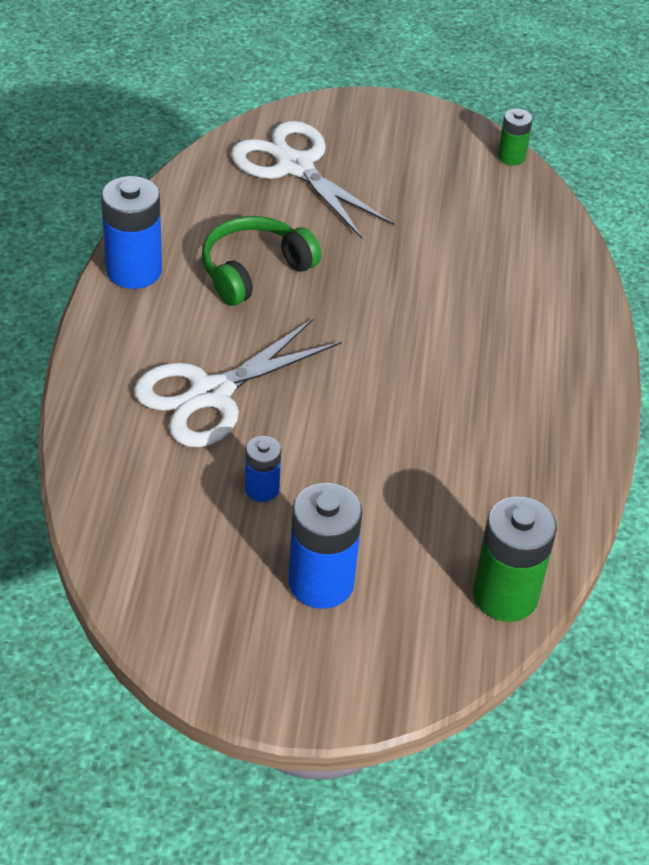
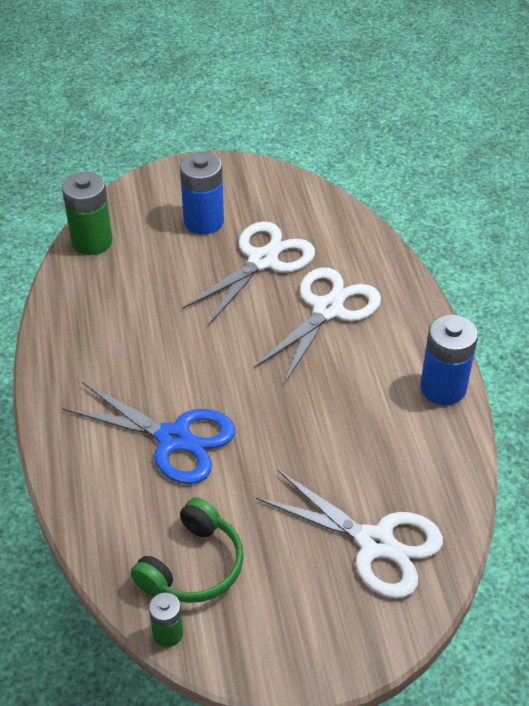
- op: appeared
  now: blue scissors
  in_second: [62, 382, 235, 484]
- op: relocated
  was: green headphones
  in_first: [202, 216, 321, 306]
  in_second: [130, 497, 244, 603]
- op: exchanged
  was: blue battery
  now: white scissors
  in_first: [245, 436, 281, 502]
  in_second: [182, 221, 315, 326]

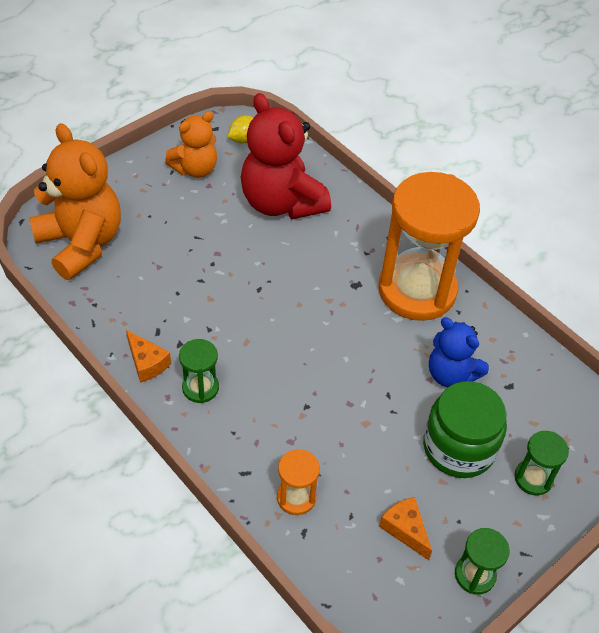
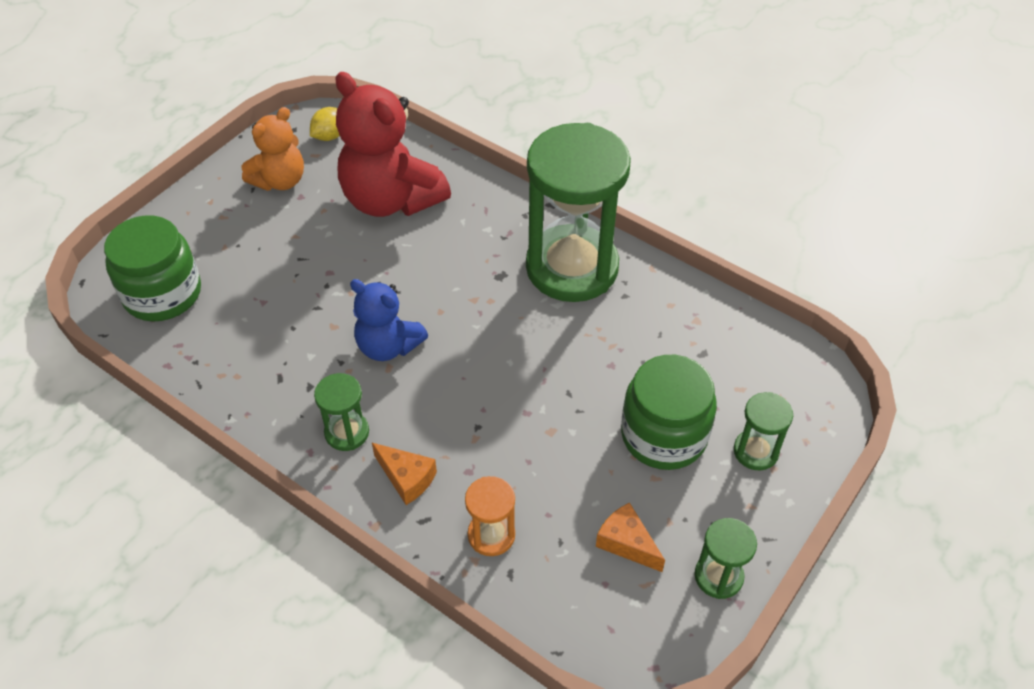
- op: relocated
  was: orange cheese
  in_first: [126, 330, 171, 383]
  in_second: [372, 443, 437, 505]
- op: relocated
  was: blue teddy bear
  in_first: [429, 317, 489, 387]
  in_second: [350, 279, 428, 361]
- op: exchanged
  was: orange teddy bear
  now: green jar
  in_first: [29, 123, 121, 280]
  in_second: [104, 215, 201, 322]
- op: colour
  was: orange hourglass
  now: green hourglass
  in_first: [379, 172, 480, 321]
  in_second: [526, 123, 631, 302]

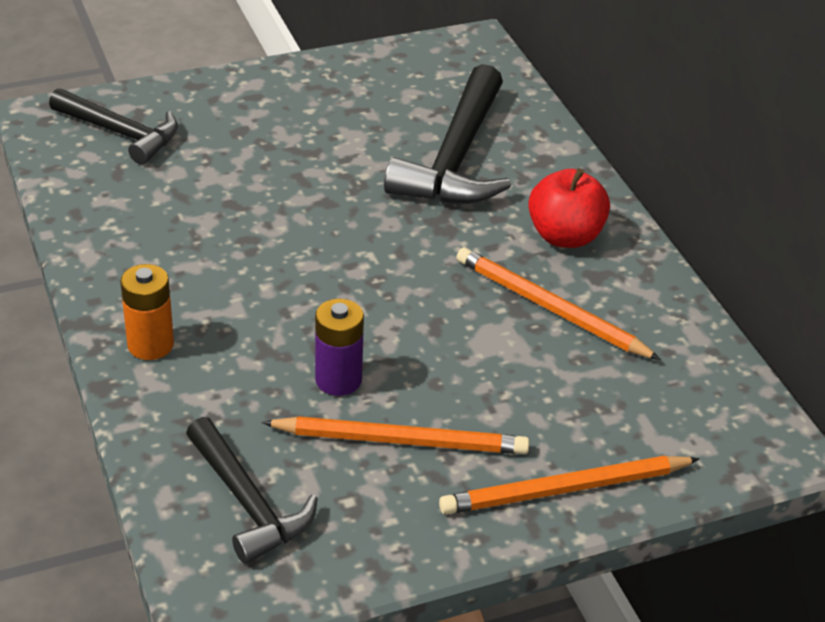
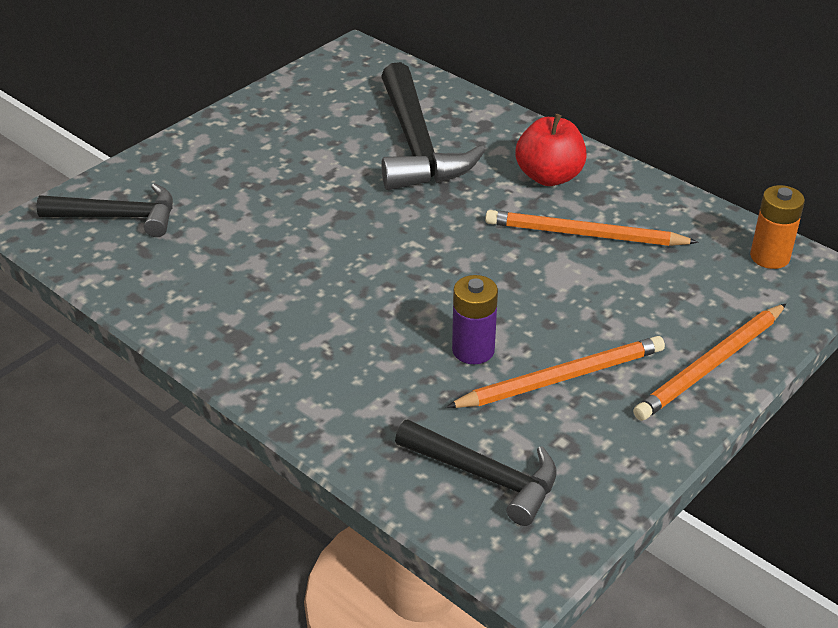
- op: relocated
  was: orange battery
  in_first: [120, 264, 174, 360]
  in_second: [750, 185, 805, 269]

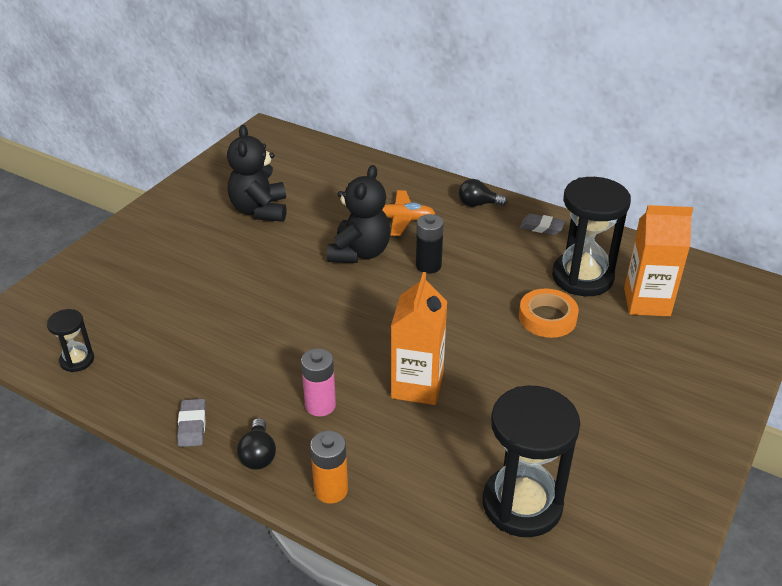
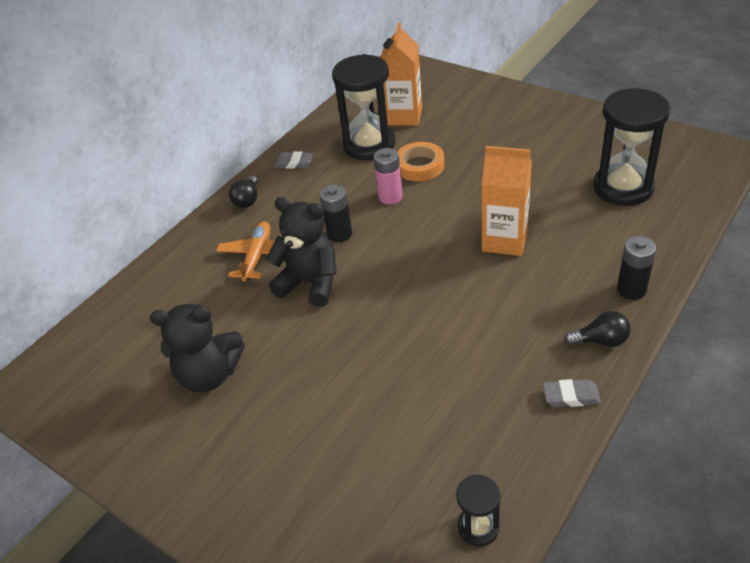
- op: relocated
  was: pink battery
  in_first: [301, 348, 336, 417]
  in_second: [374, 148, 403, 204]
- op: colour
  was: orange battery
  now: black battery
  in_first: [310, 431, 348, 503]
  in_second: [617, 236, 656, 300]
- op: spun
  was: grey eraser
  in_first: [520, 214, 565, 235]
  in_second: [274, 151, 314, 169]
  clockwise: 75

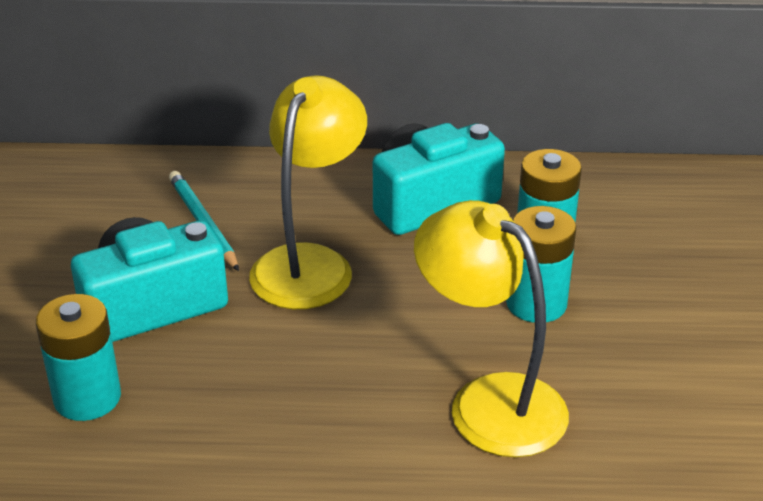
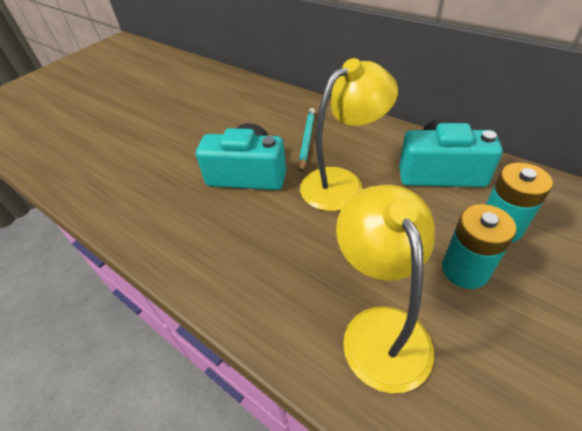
- op: missing
  was: turquoise battery
  in_first: [36, 294, 121, 421]

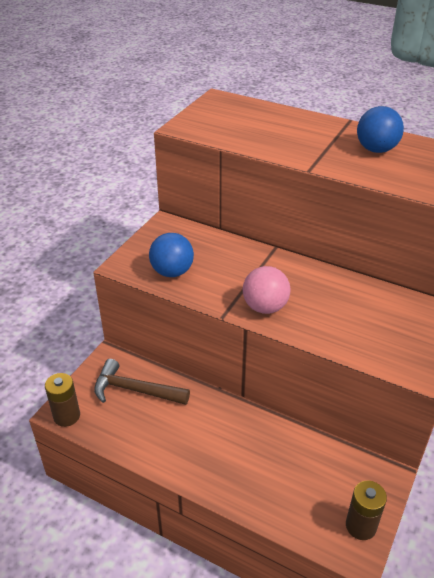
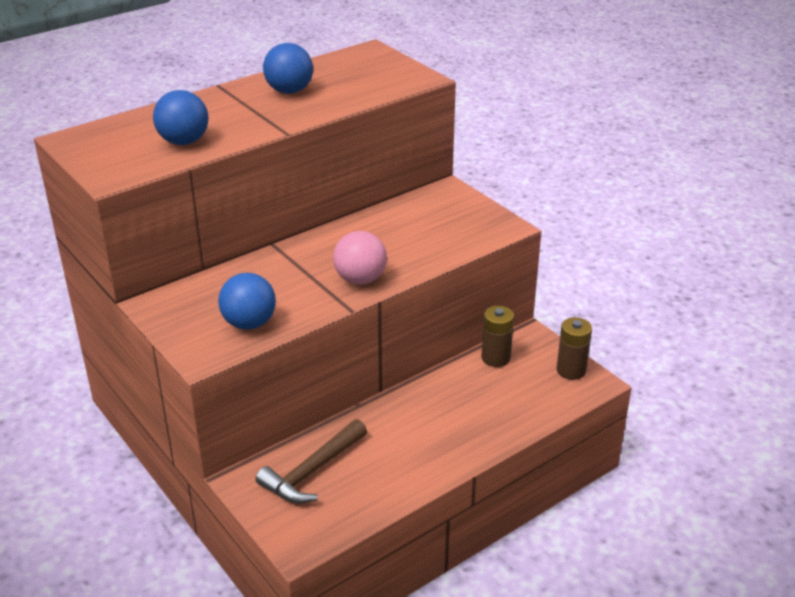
- op: appeared
  now: blue ball
  in_second: [153, 90, 208, 145]
- op: relocated
  was: brown battery
  in_first: [45, 373, 80, 427]
  in_second: [481, 306, 514, 367]

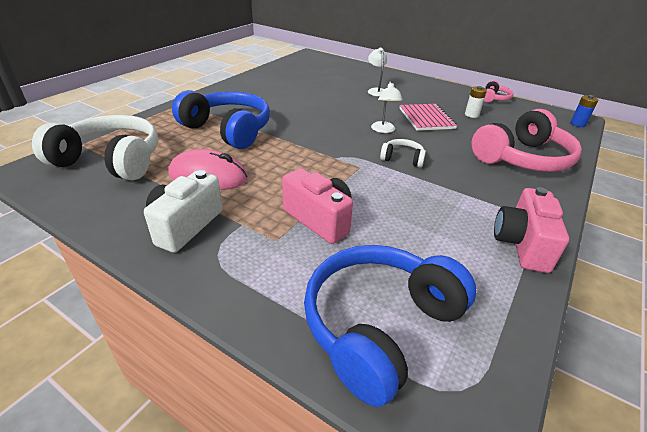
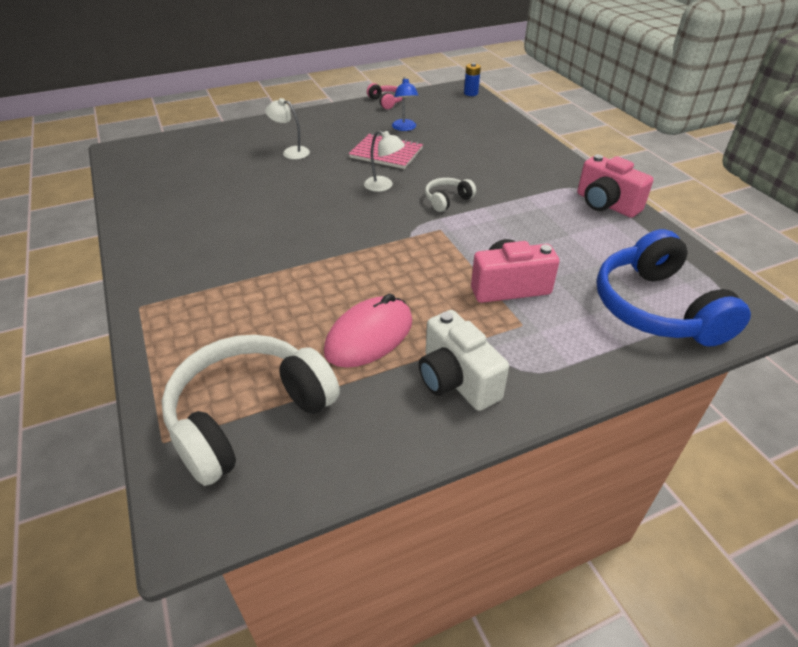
- op: missing
  was: blue headphones
  in_first: [172, 90, 270, 149]
- op: missing
  was: pink headphones
  in_first: [471, 109, 582, 172]
- op: exchanged
  was: white battery
  now: blue lamp
  in_first: [465, 86, 487, 118]
  in_second: [392, 77, 419, 131]

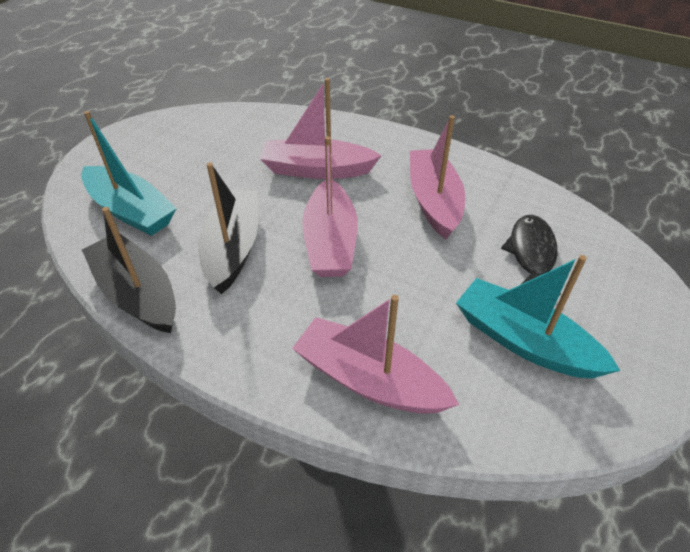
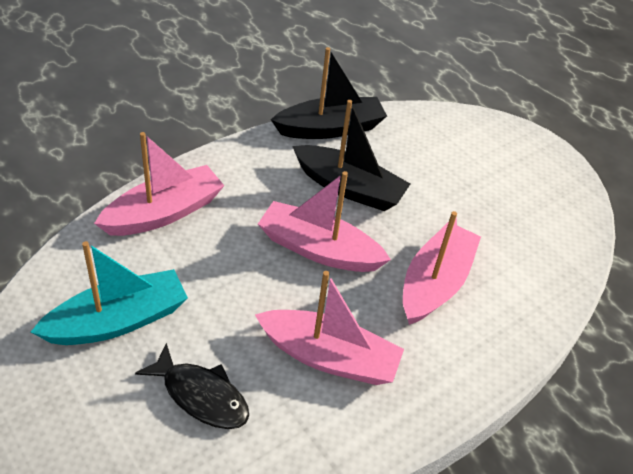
- op: missing
  was: turquoise boat
  in_first: [81, 111, 177, 236]

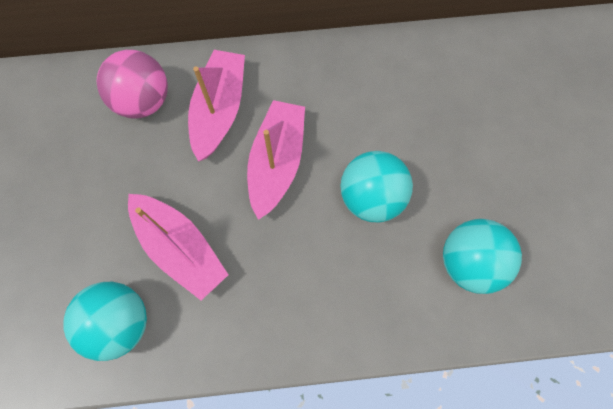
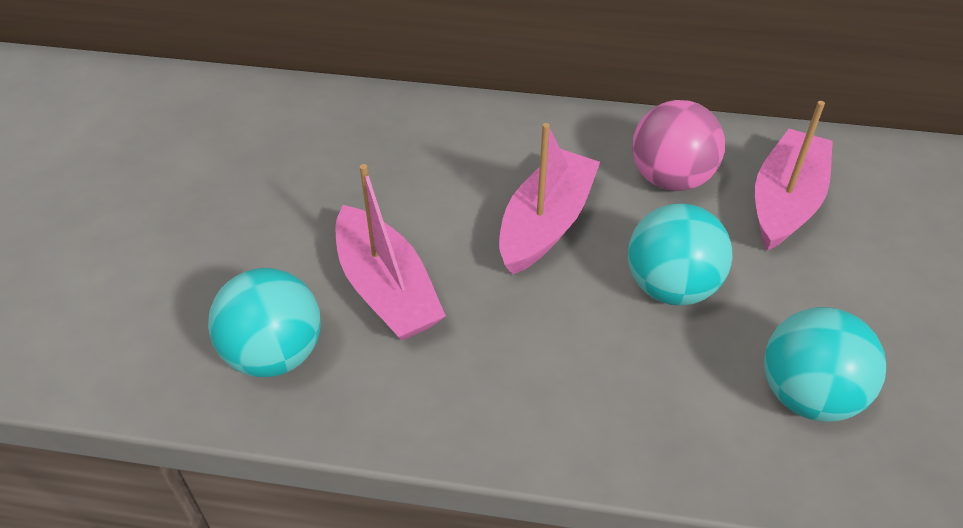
- op: relocated
  was: pink ball
  in_first: [97, 50, 168, 119]
  in_second: [632, 100, 725, 191]
- op: relocated
  was: pink boat
  in_first: [188, 50, 245, 162]
  in_second: [755, 101, 833, 251]

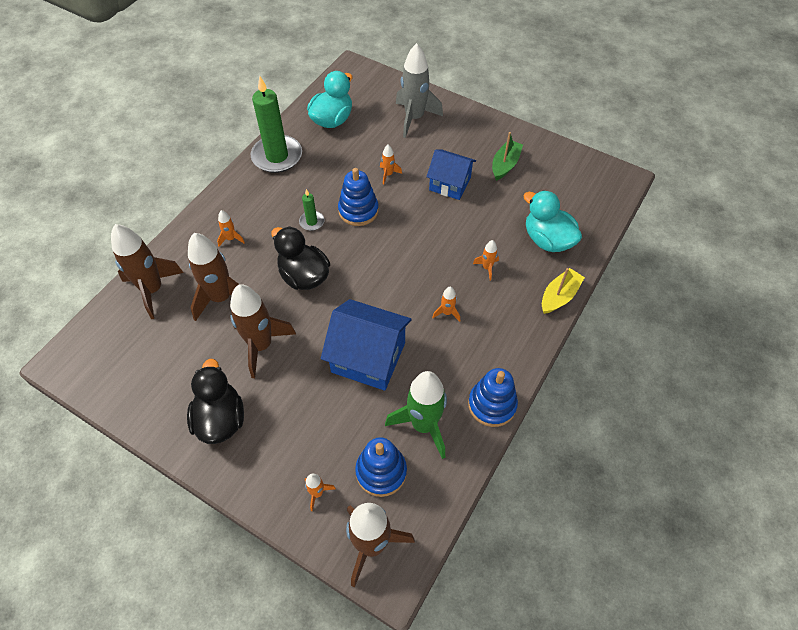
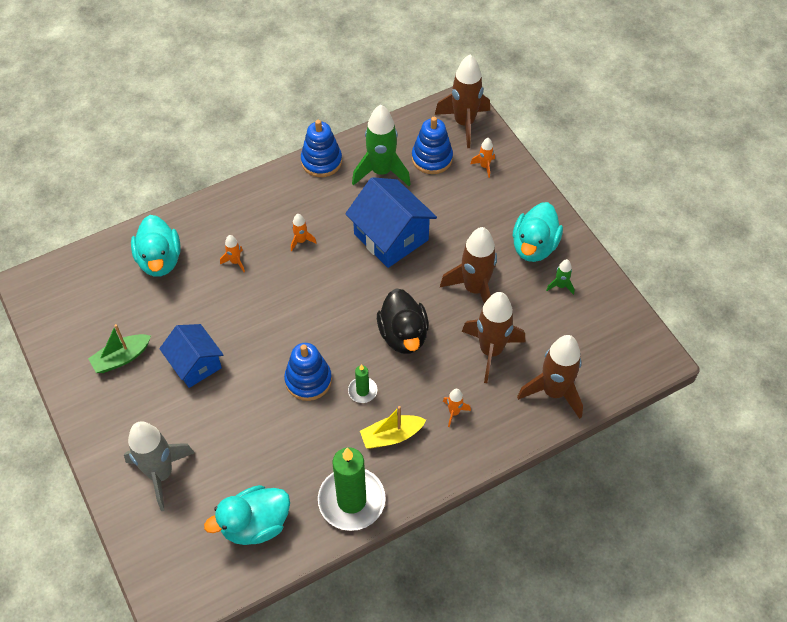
- op: missing
  was: orange rocket
  in_first: [380, 145, 402, 184]
- op: appeared
  now: green rocket
  in_second: [546, 259, 575, 295]
- op: relocated
  was: yellow boat
  in_first: [542, 268, 585, 314]
  in_second: [360, 406, 426, 448]
- op: colour
  was: black duck
  now: turquoise duck
  in_first: [187, 358, 244, 444]
  in_second: [513, 202, 563, 262]

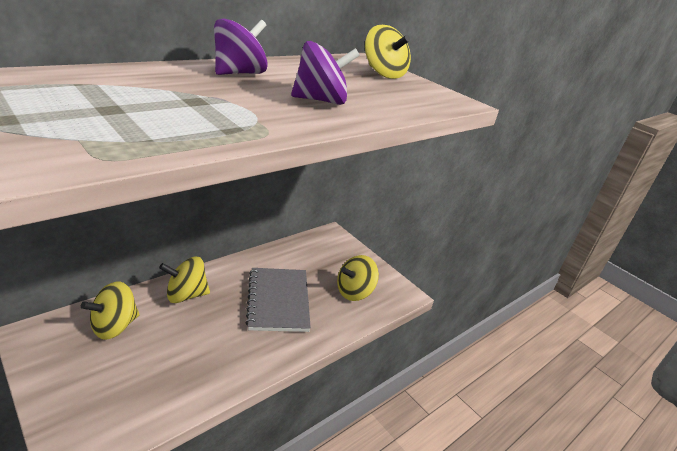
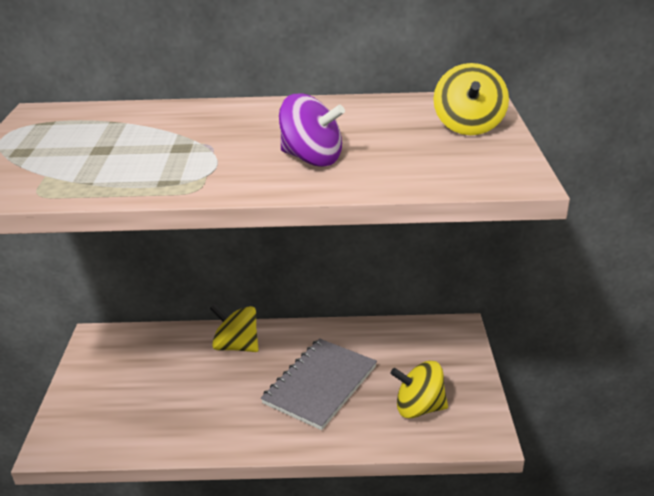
- op: missing
  was: yellow spinning top
  in_first: [81, 281, 140, 340]
- op: missing
  was: purple spinning top
  in_first: [214, 19, 268, 75]

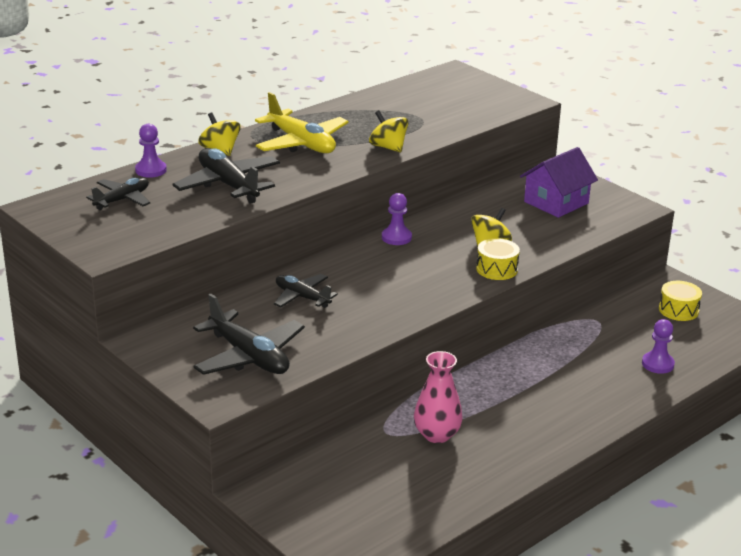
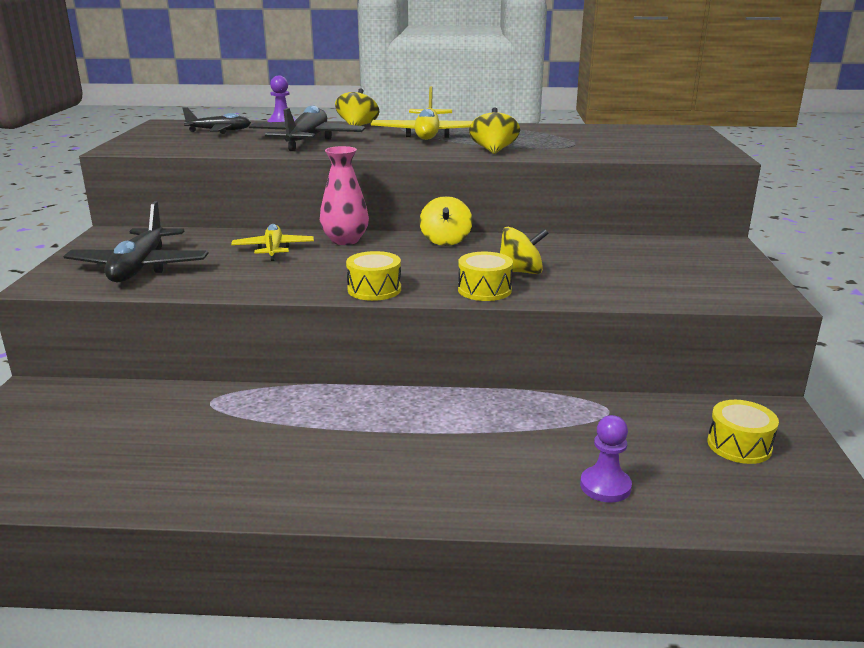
- op: missing
  was: purple house
  in_first: [520, 147, 598, 218]
- op: appeared
  now: yellow drum
  in_second: [346, 251, 401, 301]
- op: relocated
  was: pink vase
  in_first: [414, 351, 463, 443]
  in_second: [320, 146, 369, 245]
- op: exchanged
  was: purple pawn
  now: yellow spinning top
  in_first: [382, 193, 412, 245]
  in_second: [419, 196, 473, 246]
- op: colour
  was: black plane
  now: yellow plane
  in_first: [274, 274, 338, 308]
  in_second: [231, 224, 314, 261]

